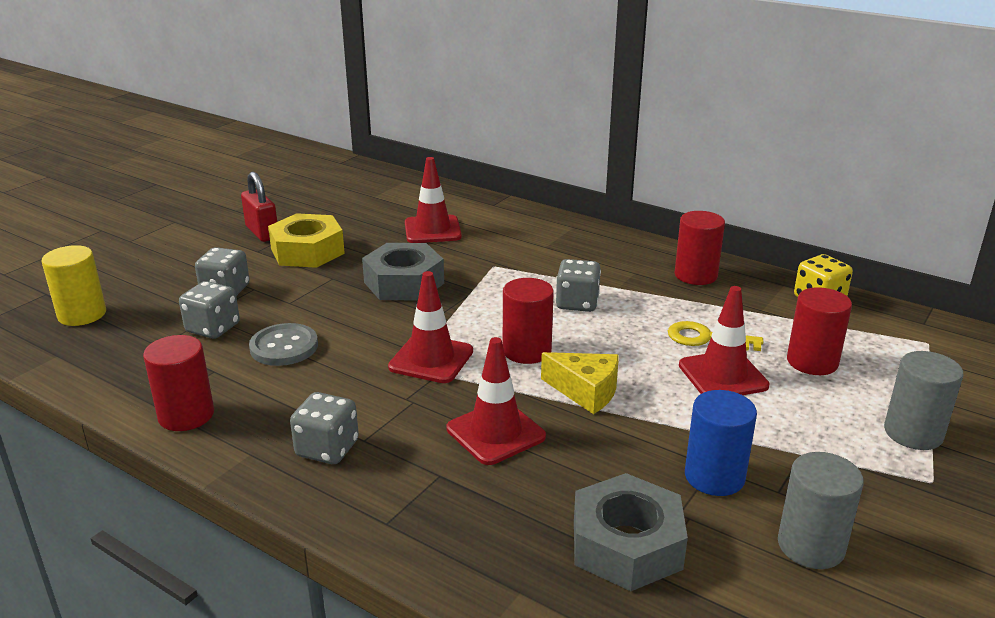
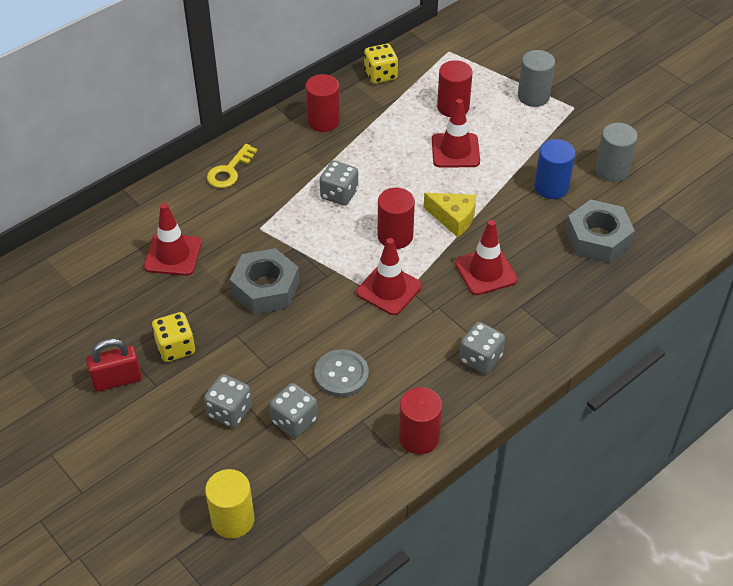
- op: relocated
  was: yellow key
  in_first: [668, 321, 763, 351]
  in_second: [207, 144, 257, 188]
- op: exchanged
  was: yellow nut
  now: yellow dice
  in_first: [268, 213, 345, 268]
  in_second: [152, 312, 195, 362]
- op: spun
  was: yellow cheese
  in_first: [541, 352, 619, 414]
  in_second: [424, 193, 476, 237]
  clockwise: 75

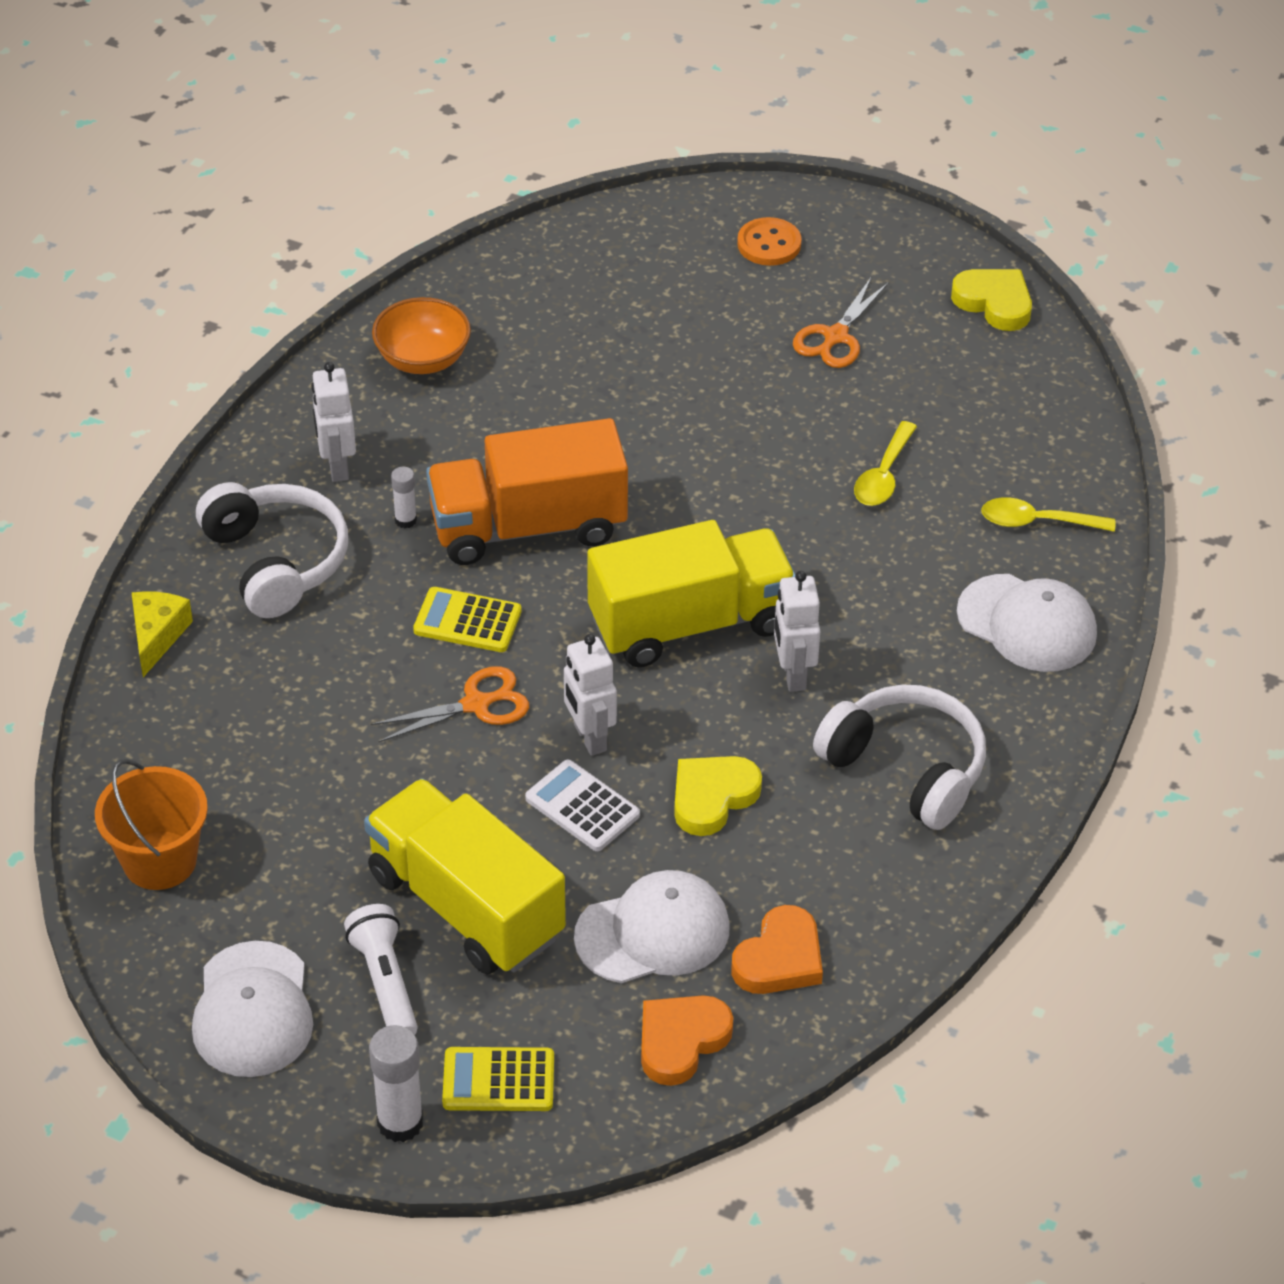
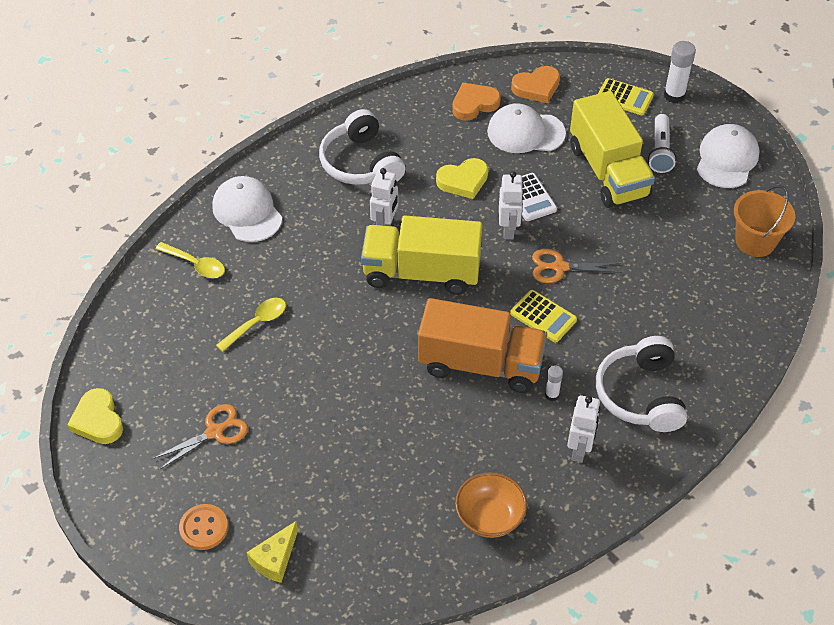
- op: relocated
  was: yellow cheese
  in_first: [131, 591, 193, 677]
  in_second: [247, 521, 298, 583]

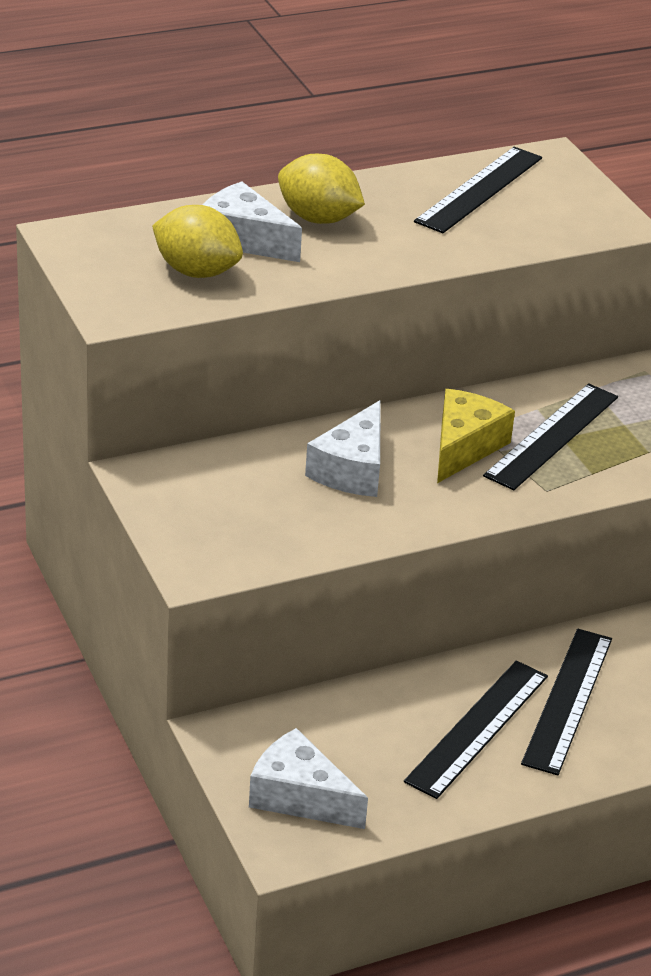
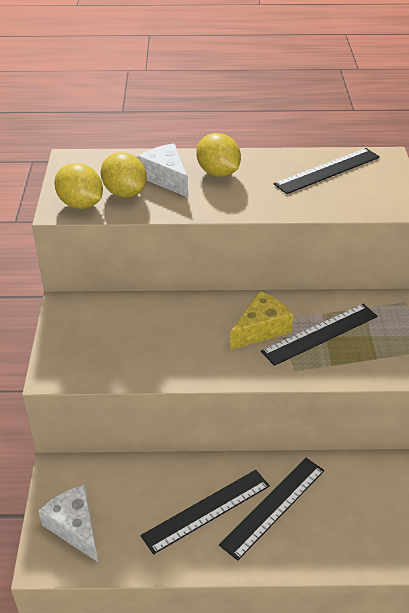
- op: missing
  was: white cheese
  in_first: [305, 400, 381, 497]
- op: appeared
  now: yellow lemon
  in_second: [54, 163, 103, 209]

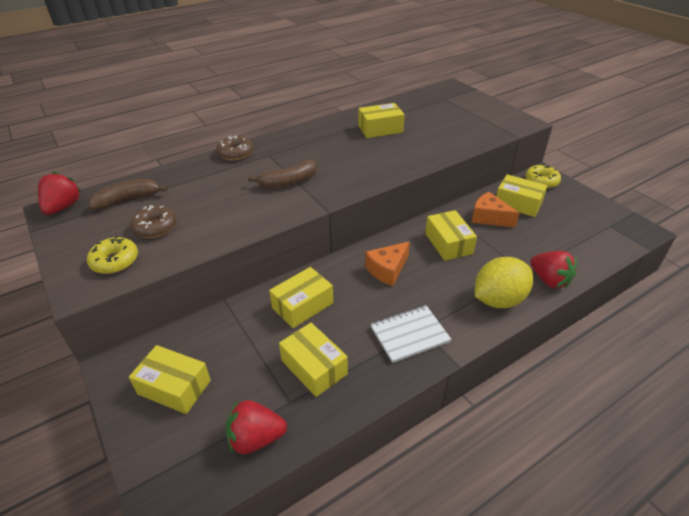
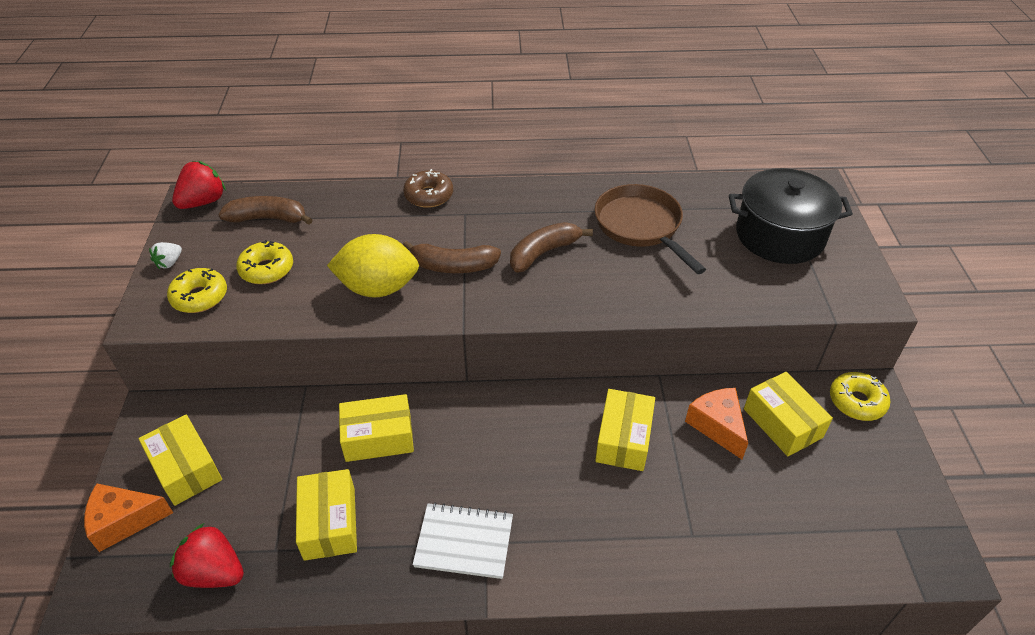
- op: missing
  was: red strawberry
  in_first: [530, 251, 577, 288]
- op: appeared
  now: white strawberry
  in_second: [149, 242, 182, 269]
- op: appeared
  now: brown banana
  in_second: [510, 222, 593, 273]
- op: appeared
  now: black pot
  in_second: [729, 168, 853, 264]
- op: relocated
  was: orange cheese
  in_first: [365, 241, 410, 286]
  in_second: [84, 483, 173, 552]
- op: relocated
  was: yellow lemon
  in_first: [475, 257, 533, 308]
  in_second: [327, 234, 419, 298]
- op: exchanged
  was: yellow box
  now: brown pan
  in_first: [358, 103, 405, 138]
  in_second: [594, 184, 706, 274]
- op: colour
  was: brown donut
  now: yellow donut
  in_first: [130, 205, 177, 238]
  in_second: [236, 240, 293, 284]

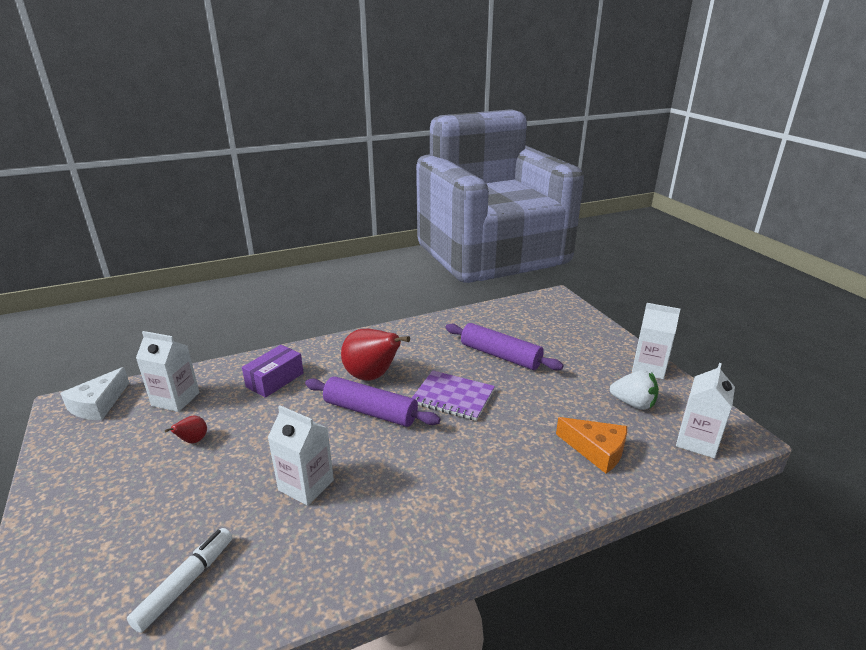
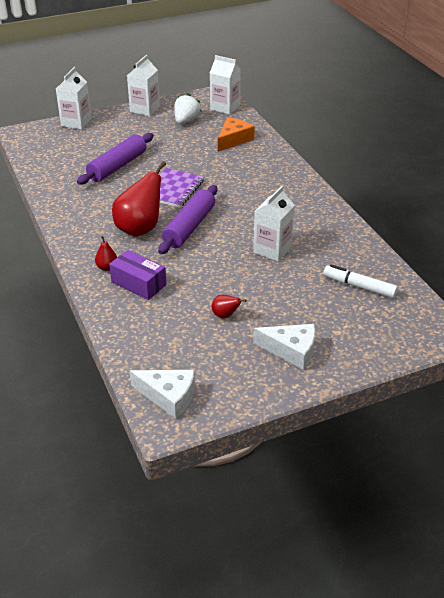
- op: appeared
  now: red pear
  in_second: [95, 236, 117, 271]
- op: appeared
  now: white cheese
  in_second: [253, 324, 315, 370]
- op: relocated
  was: white carton
  in_first: [136, 331, 199, 412]
  in_second: [56, 67, 91, 130]

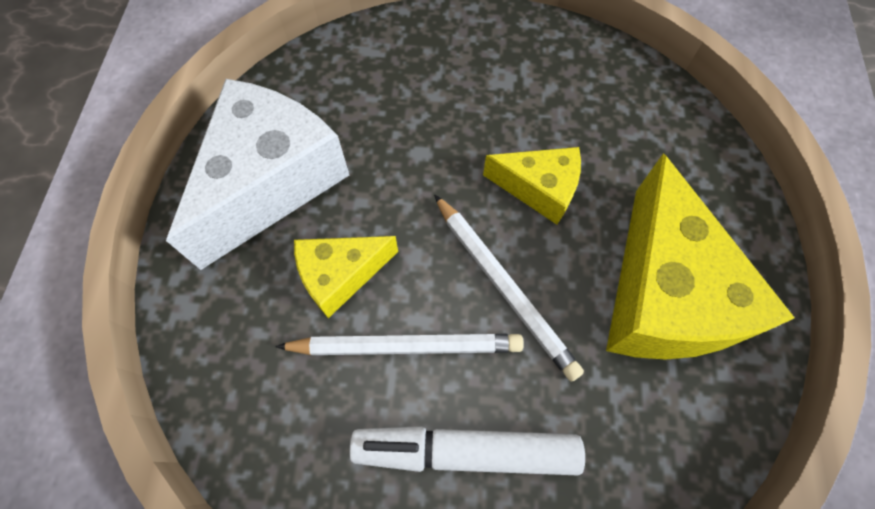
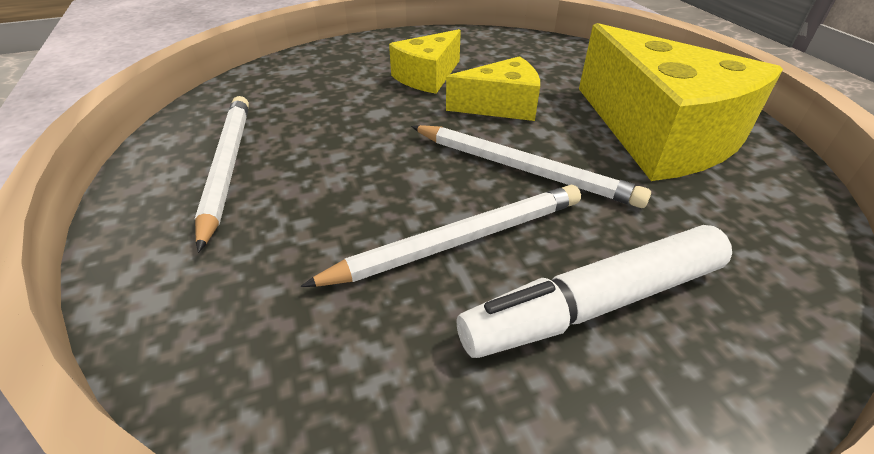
- op: relocated
  was: yellow cheese
  in_first: [294, 236, 398, 318]
  in_second: [389, 29, 461, 94]
- op: exchanged
  was: white cheese
  now: white pencil
  in_first: [166, 79, 349, 270]
  in_second: [195, 96, 249, 253]

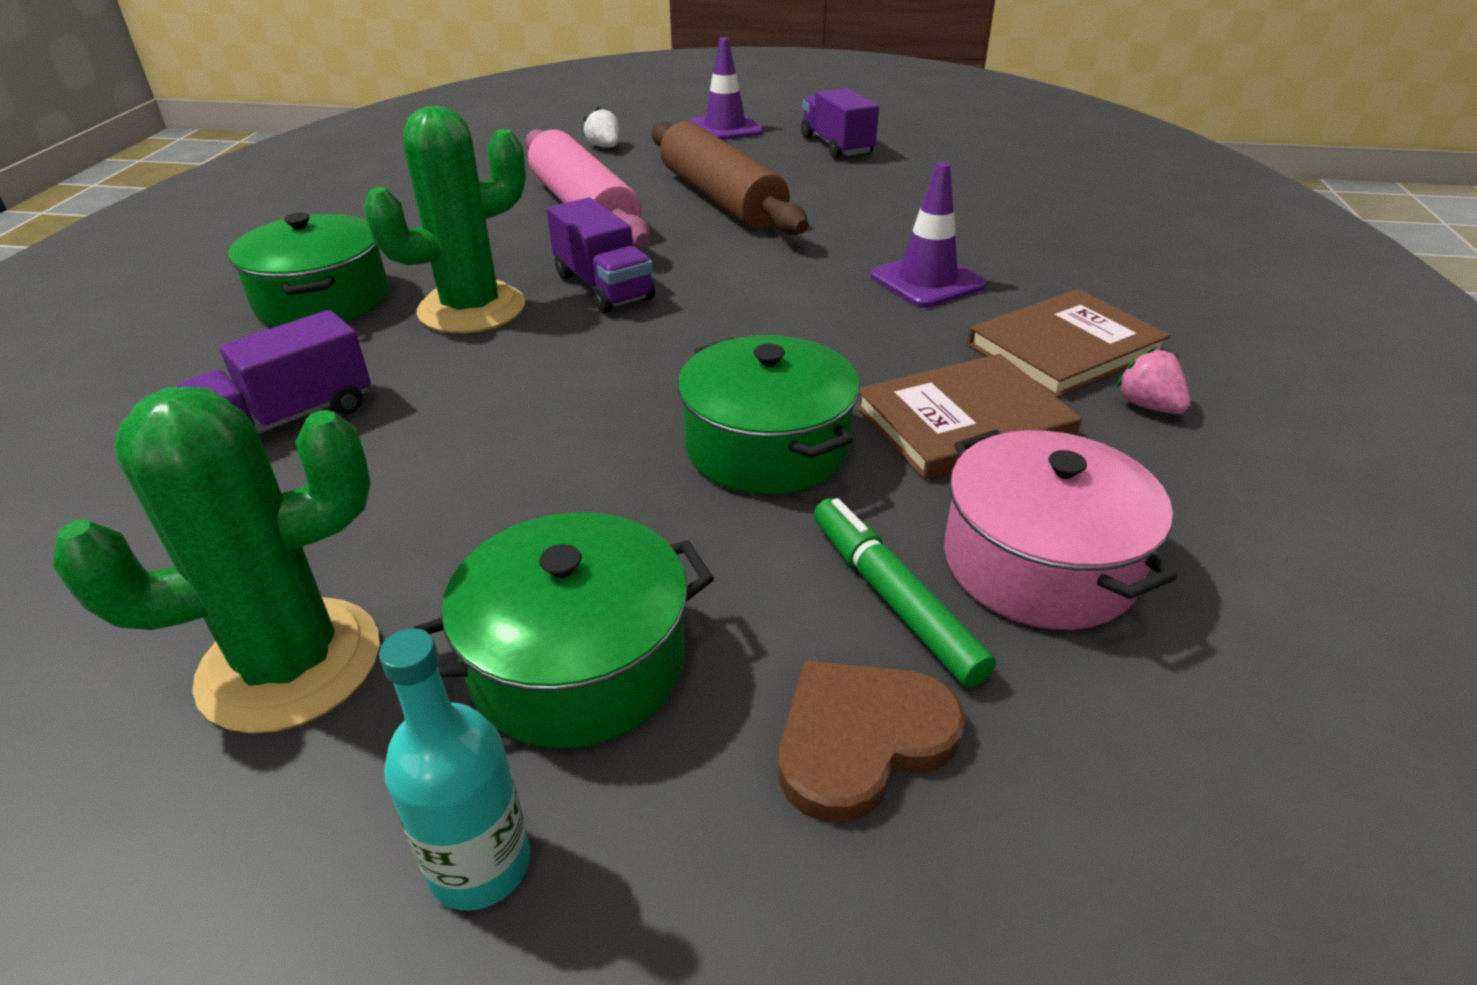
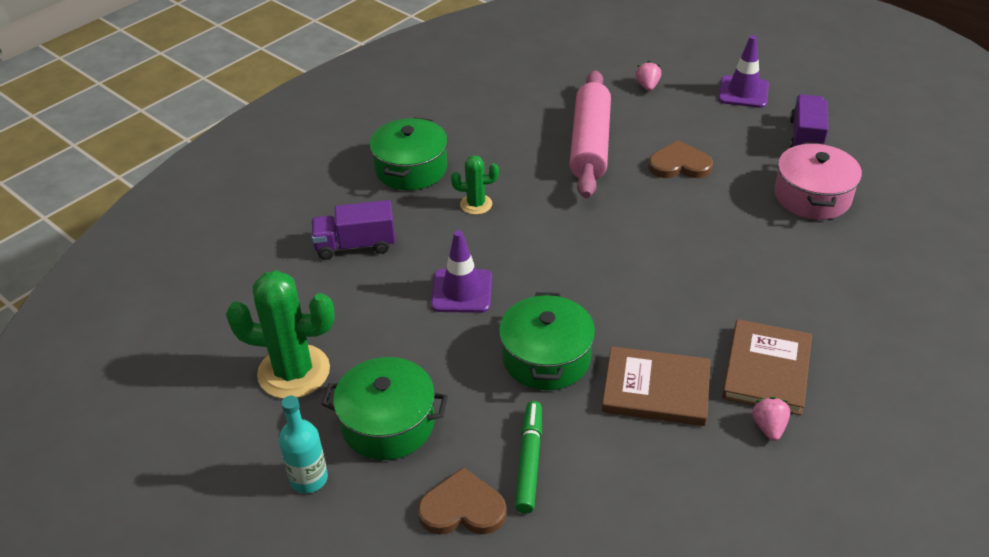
- op: missing
  was: purple truck
  in_first: [547, 198, 655, 313]
- op: relocated
  was: purple traffic cone
  in_first: [870, 162, 986, 308]
  in_second: [431, 230, 492, 313]
- op: relocated
  was: pink pot
  in_first: [944, 430, 1177, 630]
  in_second: [775, 142, 862, 220]
- op: exchanged
  was: brown rolling pin
  now: brown heart
  in_first: [652, 121, 808, 235]
  in_second: [648, 140, 713, 178]
- op: colour
  was: white strawberry
  now: pink strawberry
  in_first: [584, 107, 619, 148]
  in_second: [635, 61, 661, 91]
- op: spun
  was: brown book
  in_first: [967, 289, 1171, 398]
  in_second: [722, 319, 812, 415]
  clockwise: -75
- op: size
  was: green cactus
  in_first: [363, 106, 526, 333]
  in_second: [451, 155, 499, 215]
  ratio: 0.53

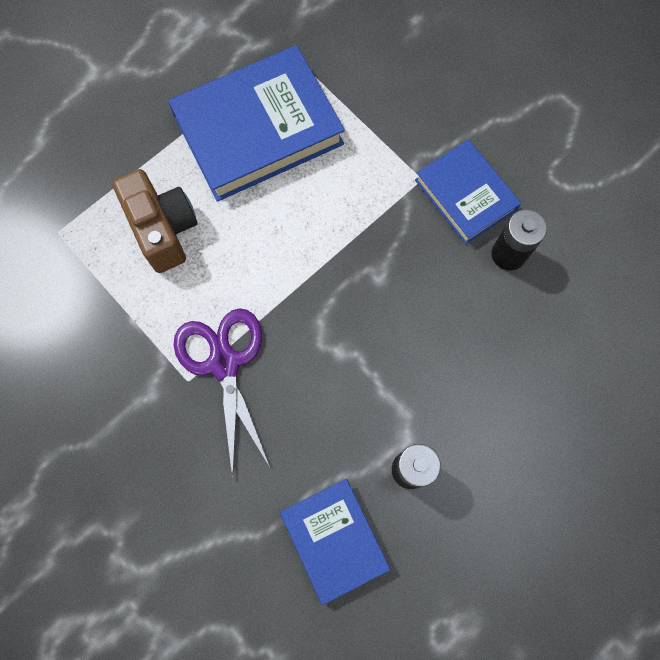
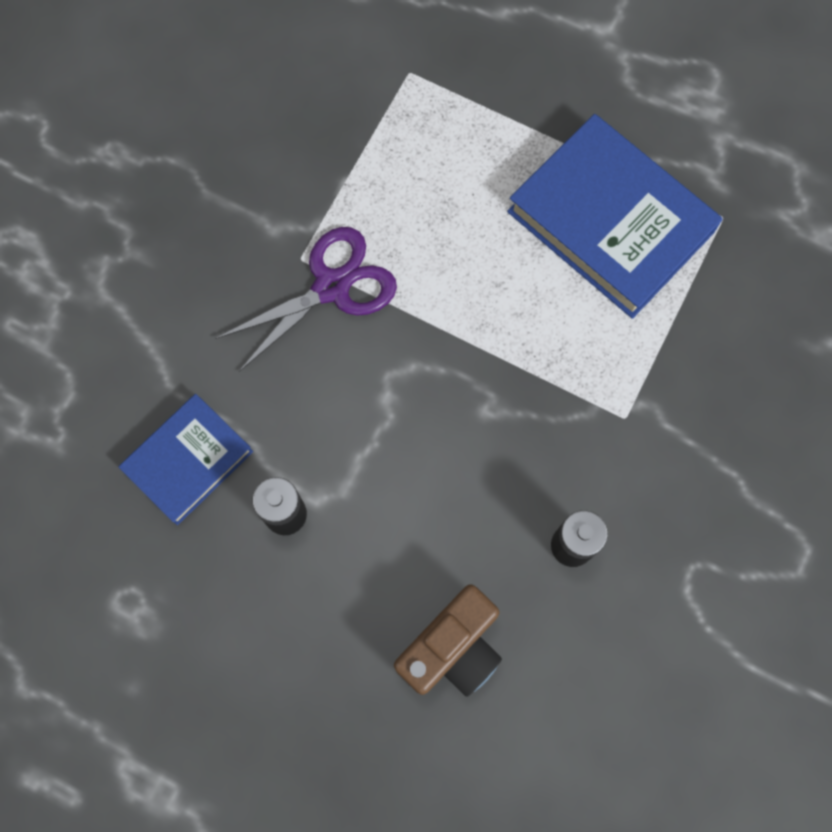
- op: missing
  was: blue book
  in_first: [415, 139, 521, 245]
- op: relocated
  was: brown camera
  in_first: [112, 169, 198, 273]
  in_second: [394, 584, 502, 697]

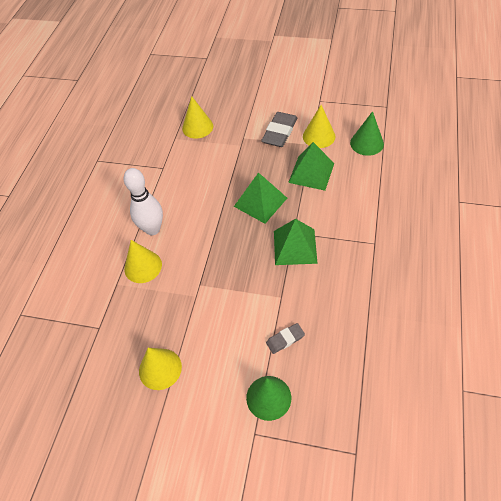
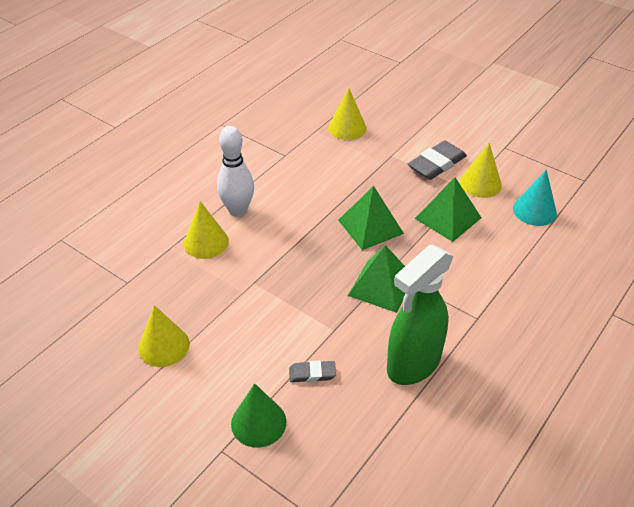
- op: appeared
  now: green spray bottle
  in_second: [387, 245, 454, 385]
- op: colour
  was: green cone
  now: turquoise cone
  in_first: [350, 111, 384, 156]
  in_second: [513, 169, 557, 226]

